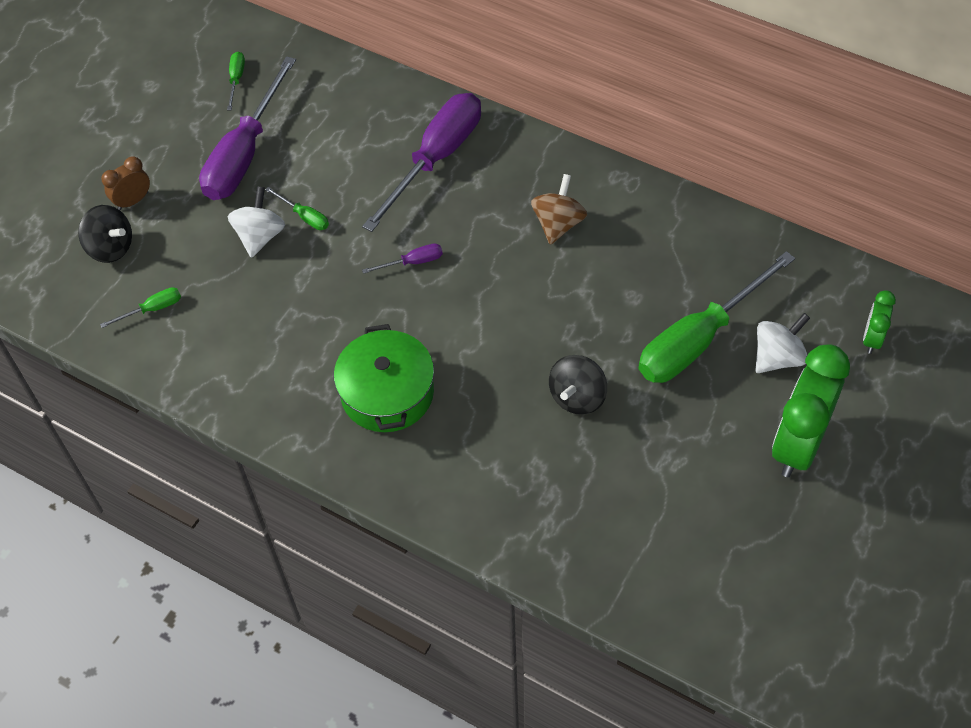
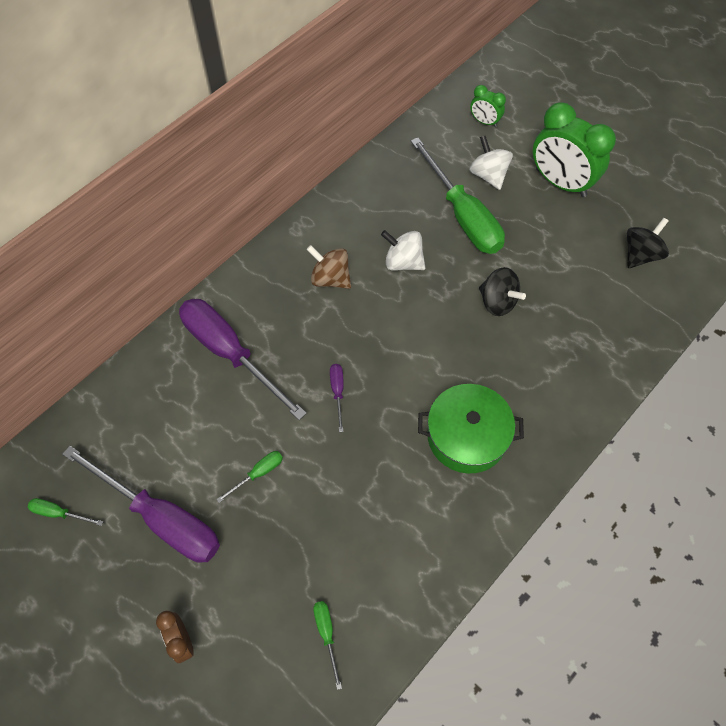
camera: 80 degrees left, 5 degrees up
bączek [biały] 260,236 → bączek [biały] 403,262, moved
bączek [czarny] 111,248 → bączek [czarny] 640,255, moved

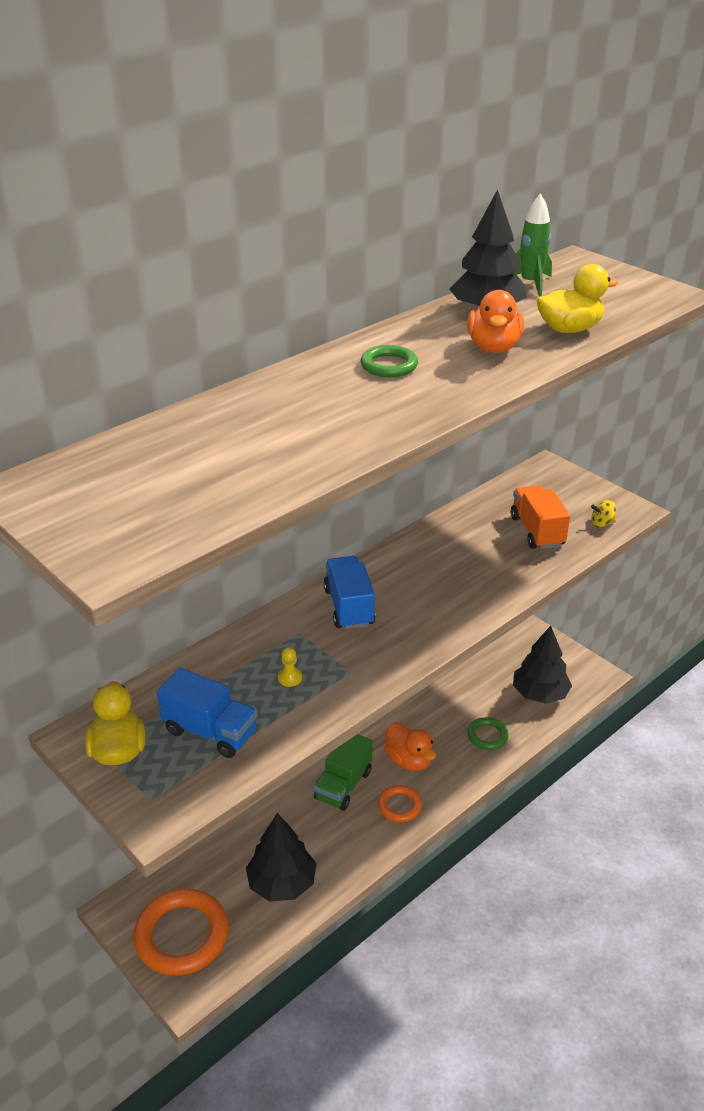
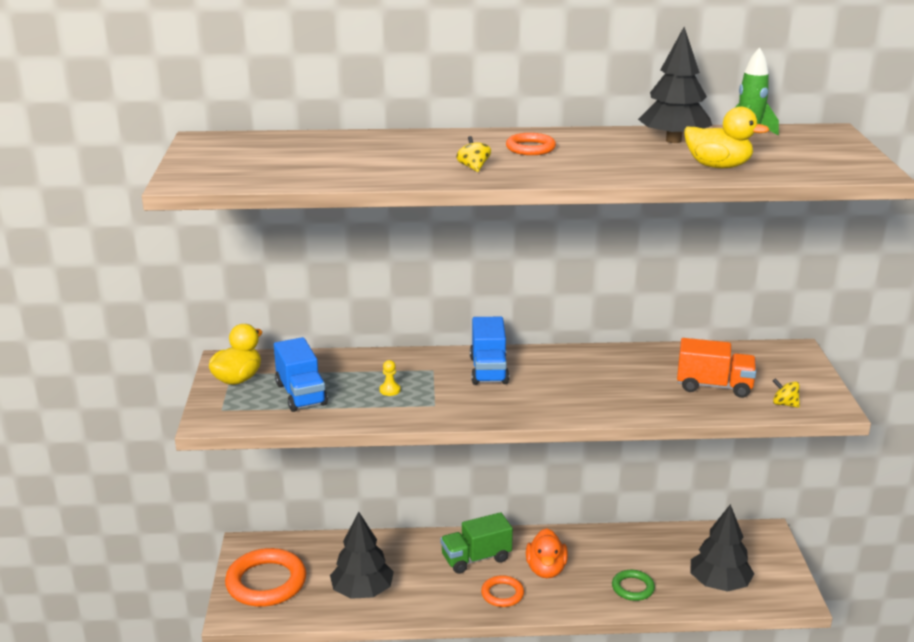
camera: 40 degrees right, 10 degrees down
- → bączek [żółty] 473,167
ciężarówka [niebieski] 349,607 → ciężarówka [niebieski] 488,370, 150 degrees clockwise
pierścień [zielony] 389,365 → pierścień [pomarańczowy] 530,148
ciężarówka [pomarańczowy] 537,531 → ciężarówka [pomarańczowy] 714,386, 75 degrees clockwise
kaczka [pomarańczowy] 493,347 → -

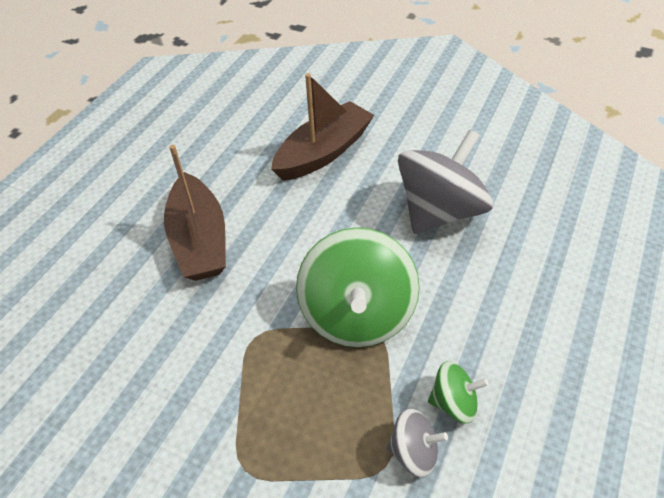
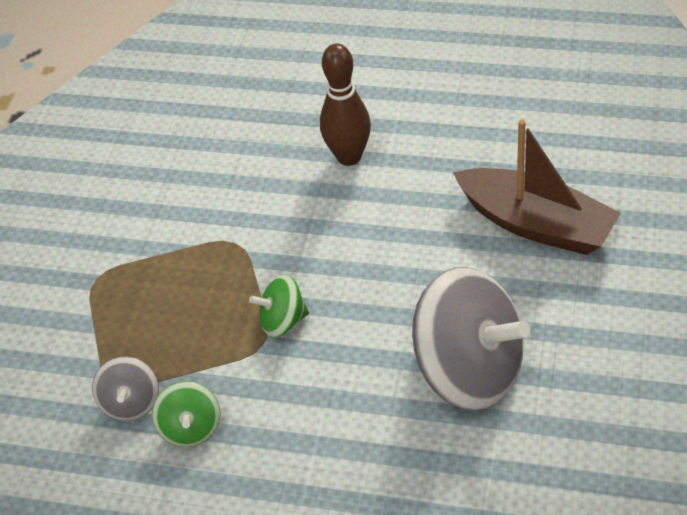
camera: 80 degrees right, 0 degrees up
bączek [zielony] 357,315 → bączek [zielony] 282,321, x0.48
łódka [brązowy] 199,240 → kręgiel [brązowy] 349,157

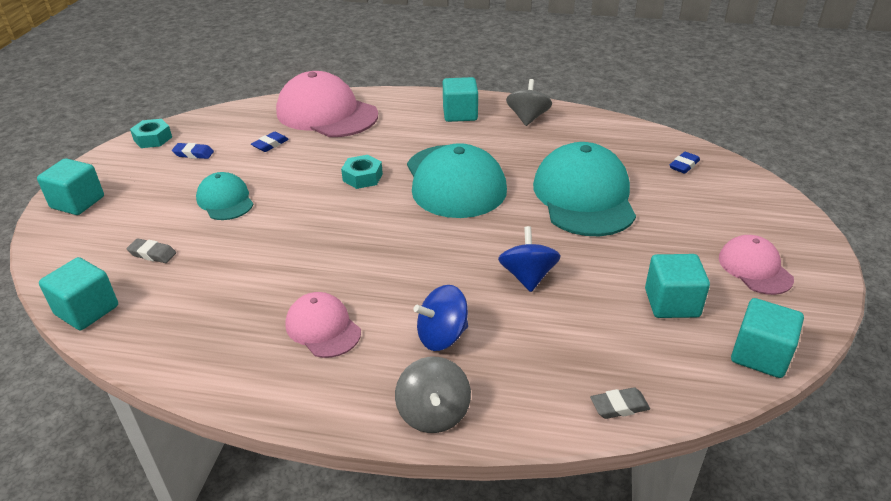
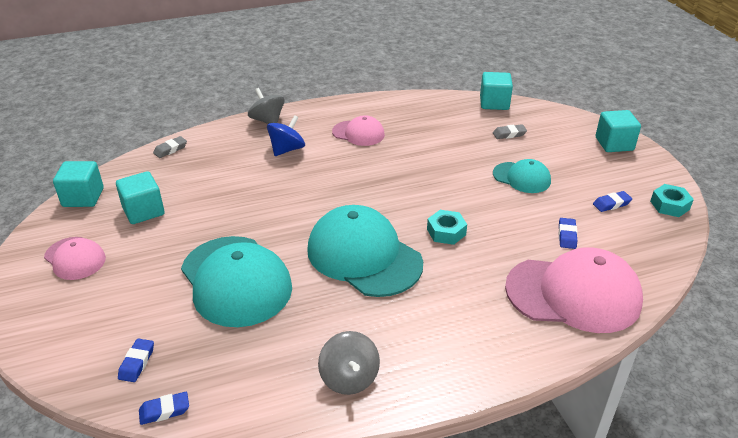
camera: 150 degrees right, 0 degrees up
- → gumka do mazania [niebieski] 164,411
sześcian [turkusowy] 460,114 → -
bączek [niebieski] 527,276 → -

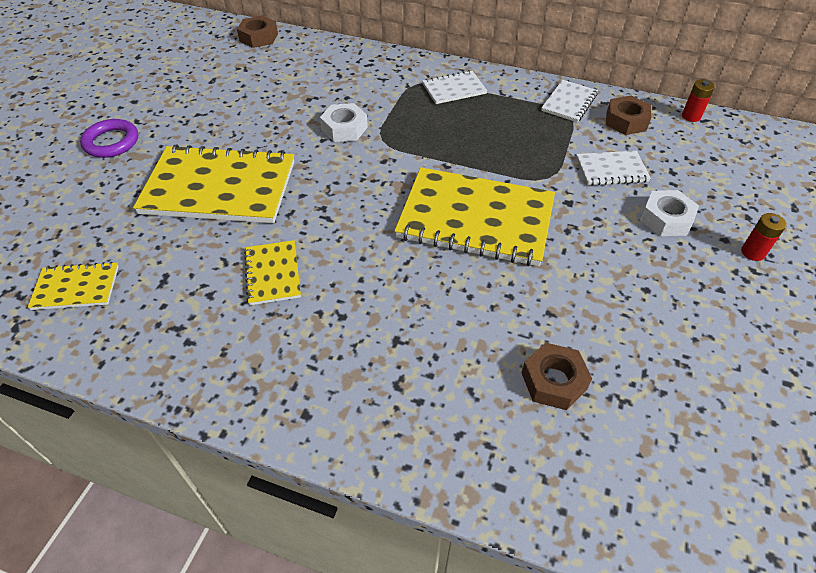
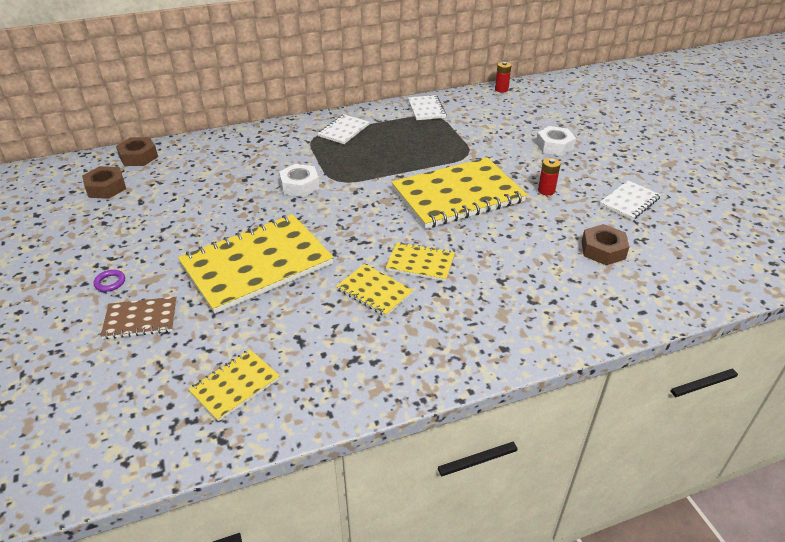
camera: 40 degrees left, 10 degrees down
nakrętka [brązowy] 626,121 → nakrętka [brązowy] 106,187, moved
pierścień [fioletowy] 111,142 → pierścień [fioletowy] 110,282, x0.52
- → zeszyt [brązowy] 140,319
- → zeszyt [żółty] 420,263
bateria [czerwony] 753,252 → bateria [czerwony] 546,190, moved
zeszyt [biały] 611,170 → zeszyt [biały] 629,201, moved

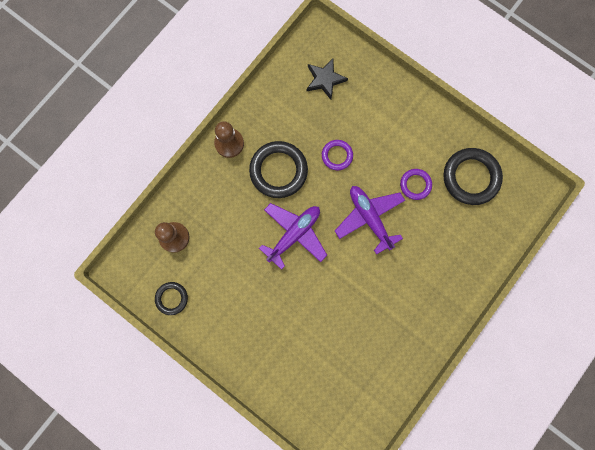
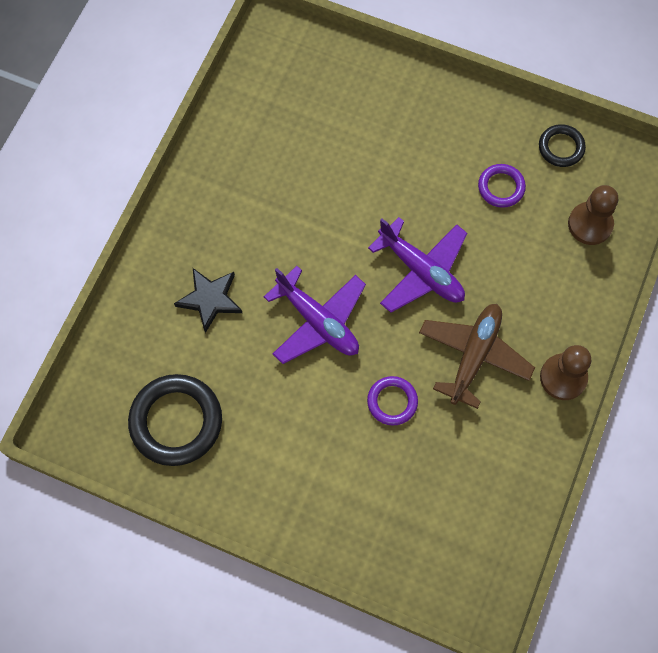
camera: 165 degrees right, 10 degrees down
gwiazda [czarny] 325,79 → gwiazda [czarny] 210,299, moved
samolot [fioletowy] 294,234 → samolot [fioletowy] 421,271, 75 degrees counterclockwise
pierścień [czarny] 278,171 → samolot [brązowy] 474,355
pierścień [fioletowy] 415,185 → pierścień [fioletowy] 501,187, moved

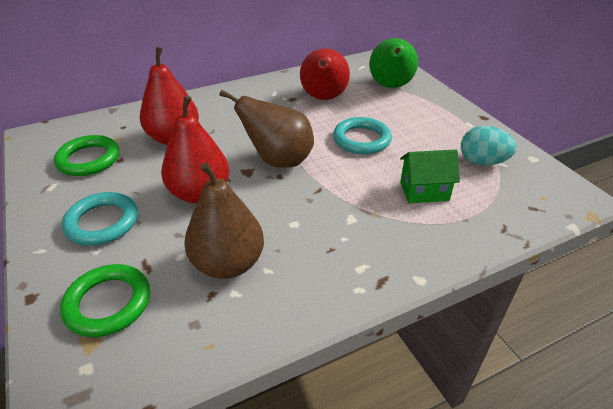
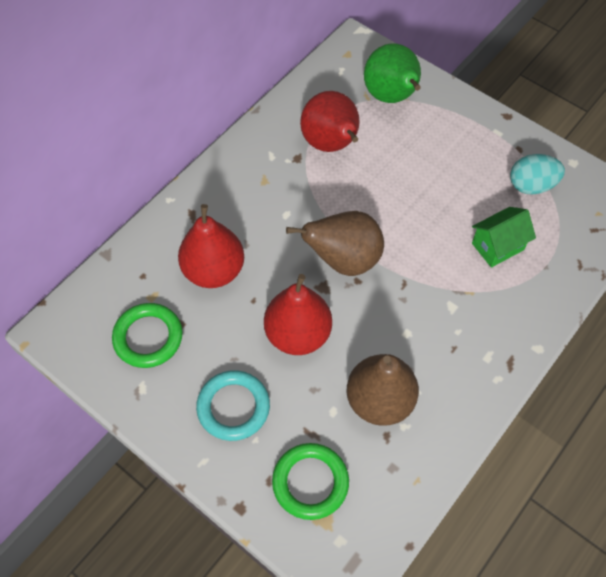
camera: 25 degrees left, 20 degrees up
pierścień [turkusowy] 361,139 → -

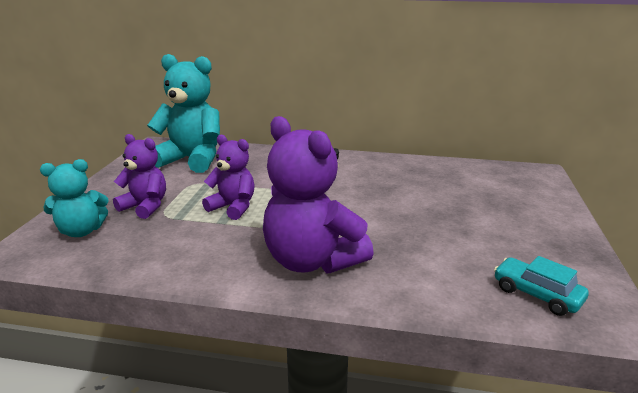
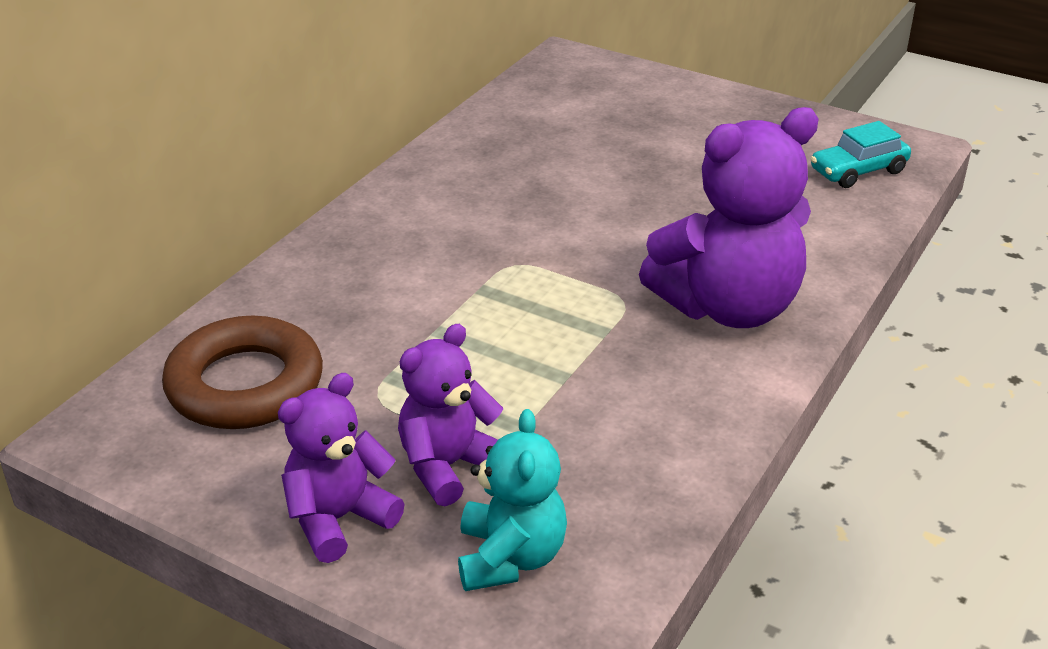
camera: 70 degrees left, 10 degrees up
miś [turkusowy] 192,160 → pierścień [brązowy] 245,385
miś [fioletowy] 233,207 → miś [fioletowy] 339,519, moved

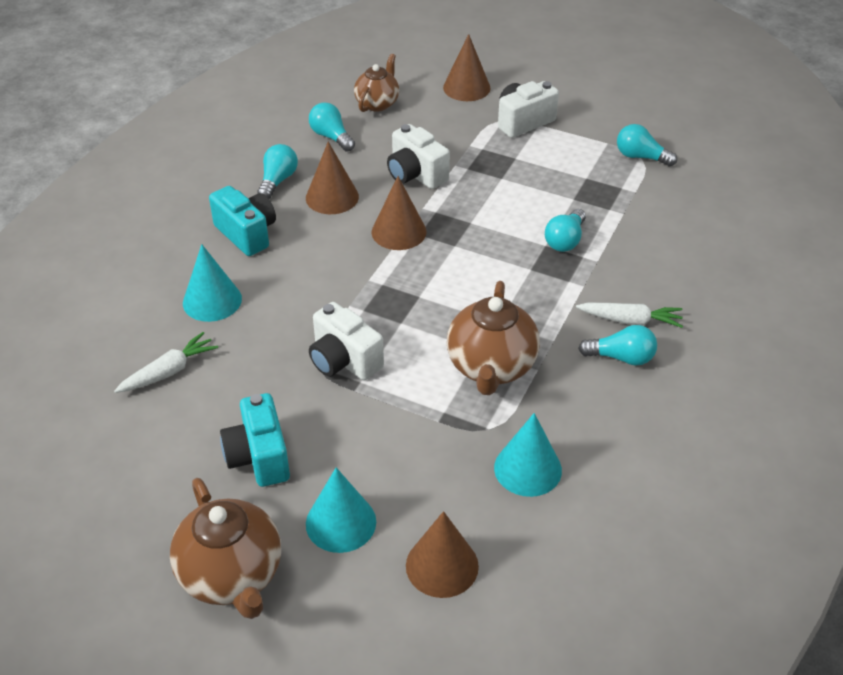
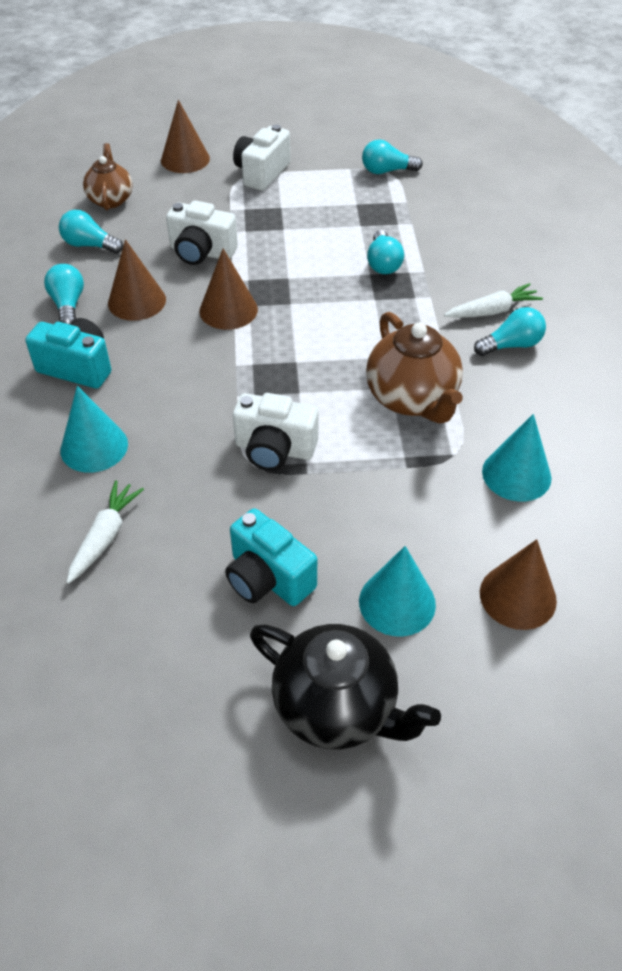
camera: 30 degrees left, 5 degrees up
imbryk [brązowy] 232,576 → imbryk [czarny] 337,708

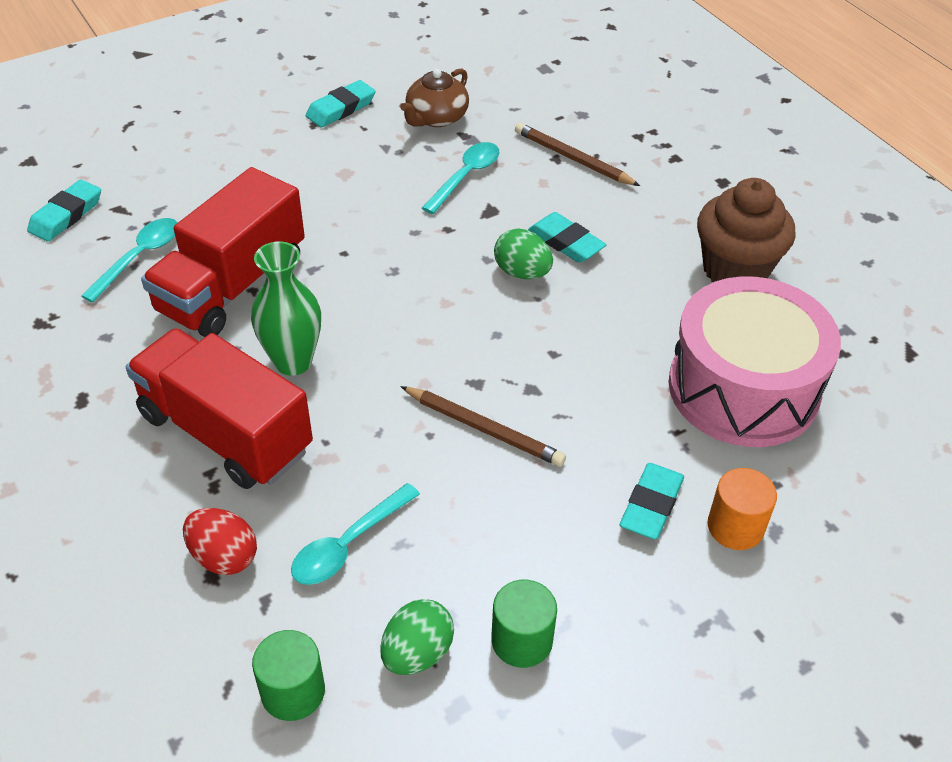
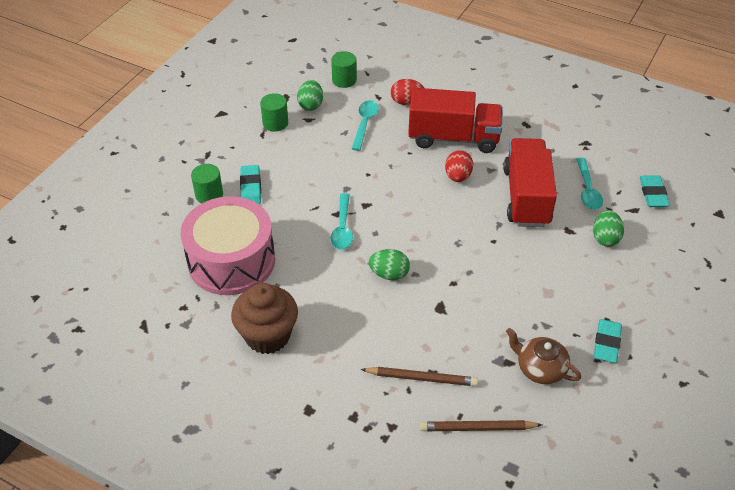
camera: 150 degrees right, 0 degrees up
walec [pomarańczowy] 735,527 → walec [zielony] 209,195
łyżka [turkusowy] 465,177 → łyżka [turkusowy] 342,228, moved
ołówek [brązowy] 484,429 → ołówek [brązowy] 477,428, moved
wazon [zielony] 293,361 → jajko [czerwony] 458,176
imbryk [brązowy] 436,118 → imbryk [brązowy] 540,368, 60 degrees counterclockwise
- → jajko [zielony] 605,238
gumka do mazania [turkusowy] 566,242 → -

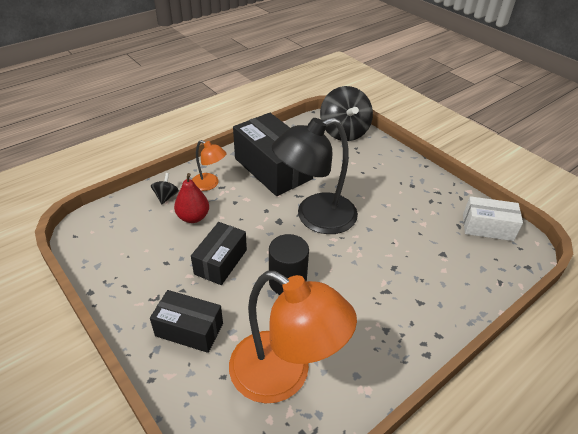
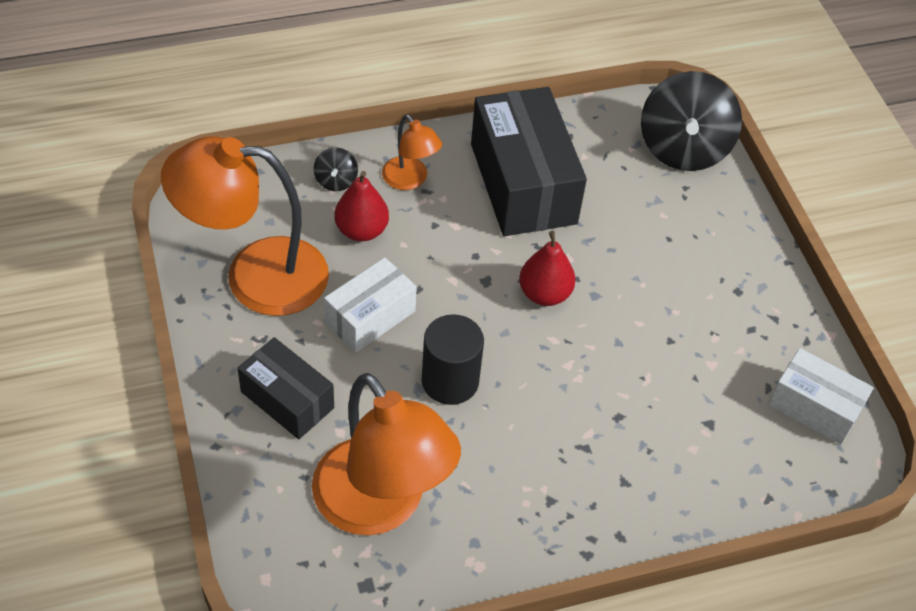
camera: 20 degrees right, 10 degrees up
- → lampka [pomarańczowy] 255,275
bączek [czarny] 166,197 → bączek [czarny] 336,181, 150 degrees clockwise
pudełko [czarny] 220,262 → pudełko [biały] 370,317
lampka [czarny] 315,217 → gruszka [czerwony] 544,294

